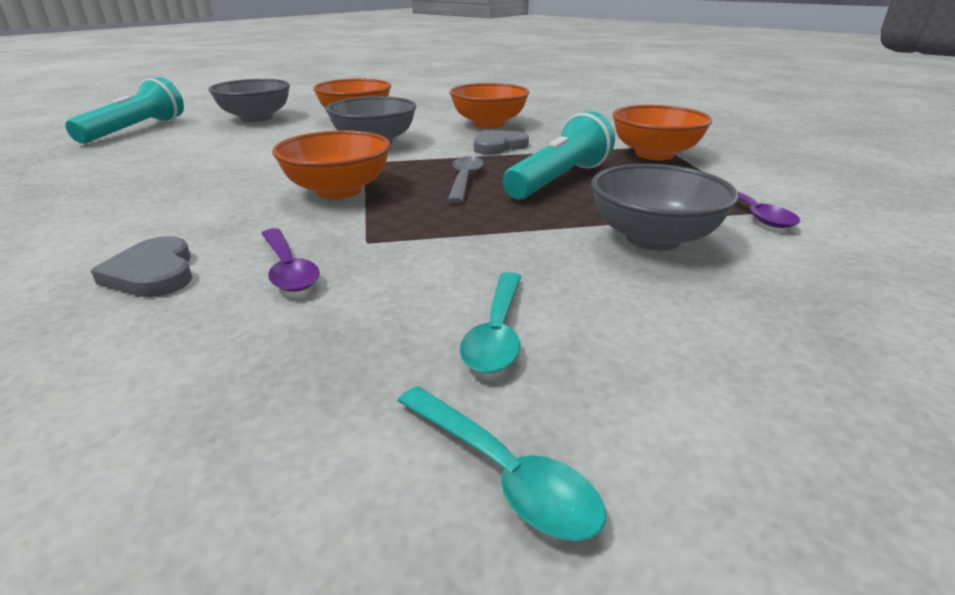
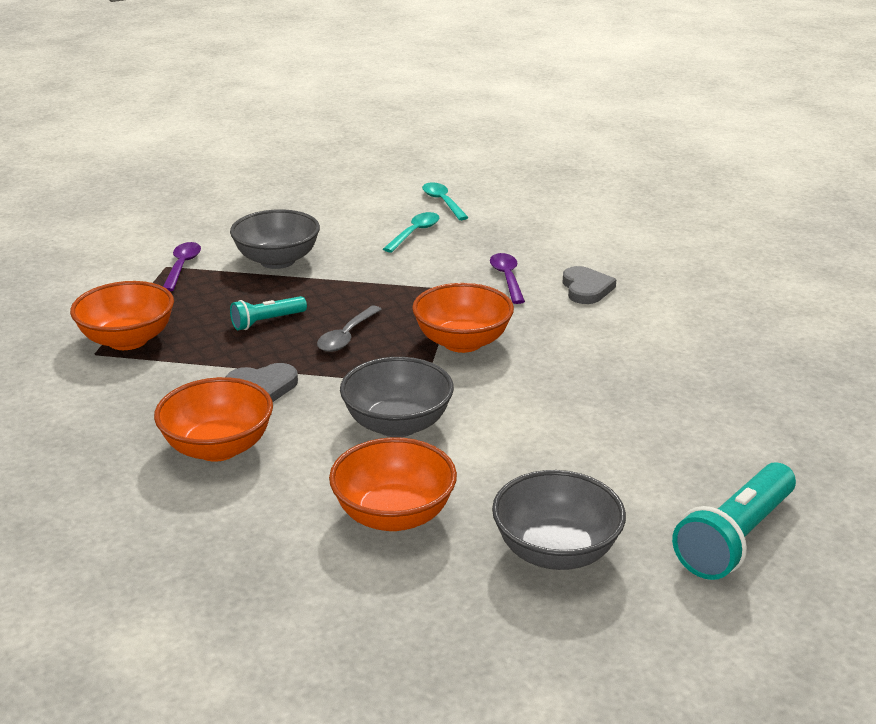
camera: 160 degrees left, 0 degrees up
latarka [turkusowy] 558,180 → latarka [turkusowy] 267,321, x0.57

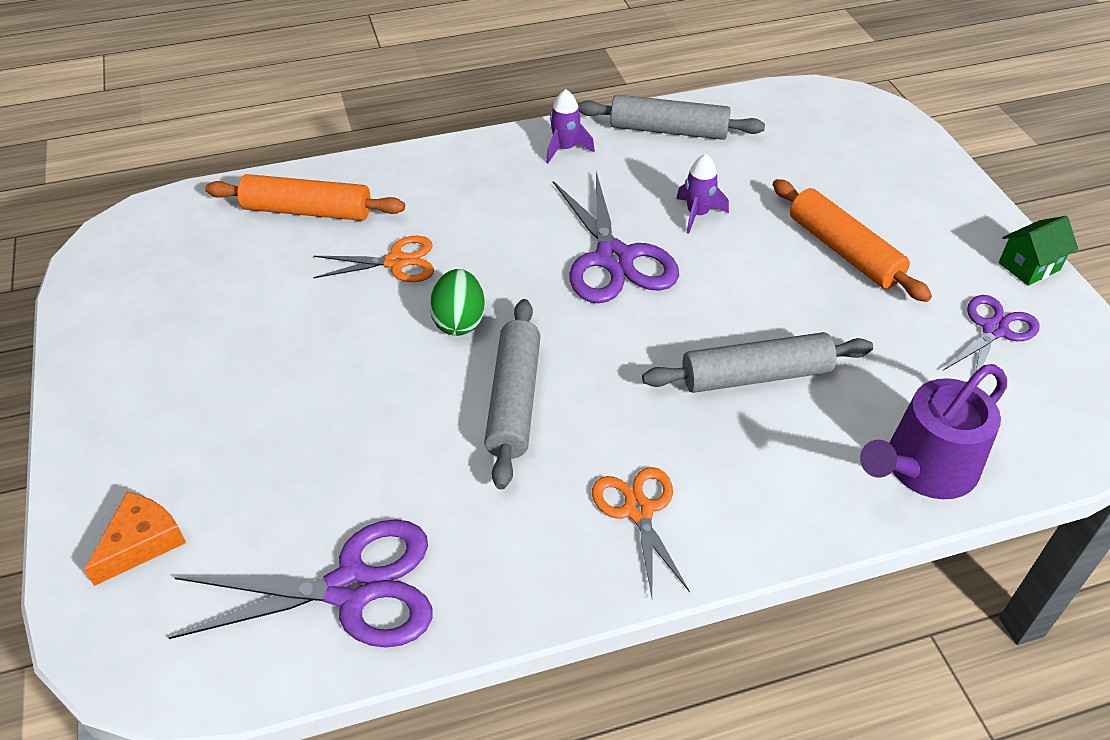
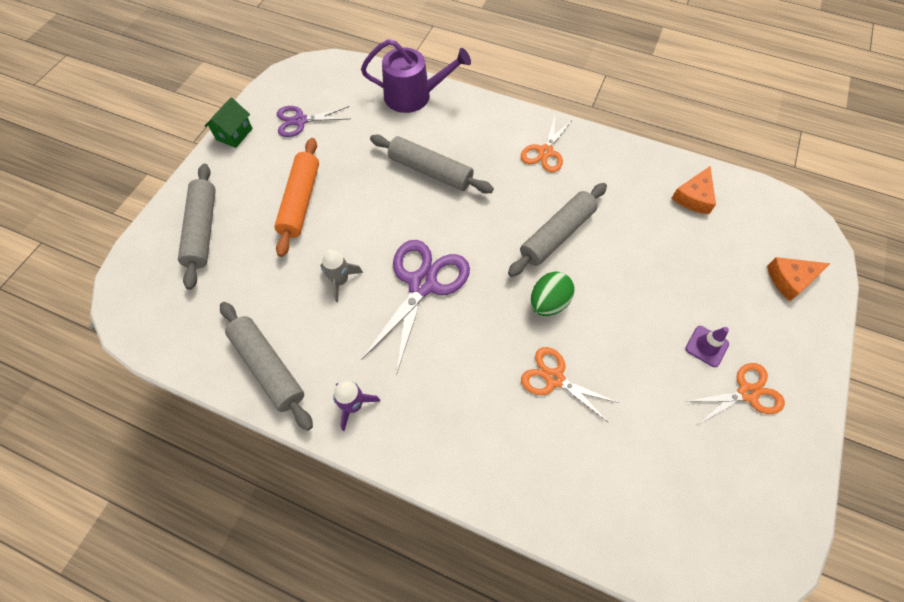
camera: 140 degrees left, 15 degrees up
- → wałek do ciasta [szary] 203,230
domek [zielony] 1029,266 → domek [zielony] 234,134, 75 degrees counterclockwise
rakieta [fioletowy] 697,214 → rakieta [szary] 340,281
nożyczki [fioletowy] 352,589 → ser [pomarańczowy] 694,197
- → pachołek [fioletowy] 706,346
- → nożyczki [pomarańczowy] 747,393
wałek do ciasta [pomarańczowy] 307,211 → -

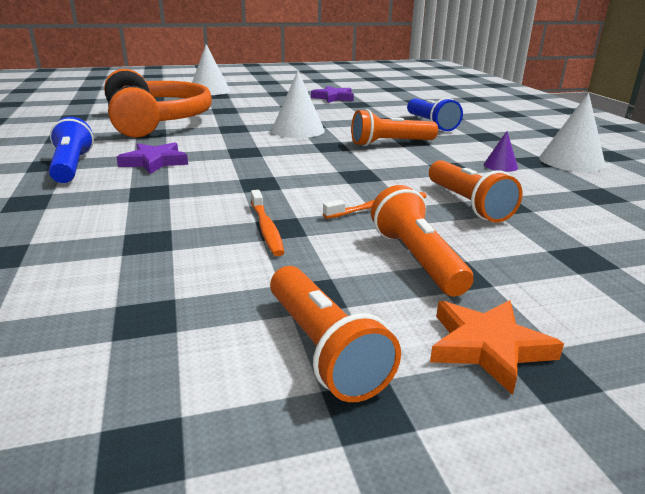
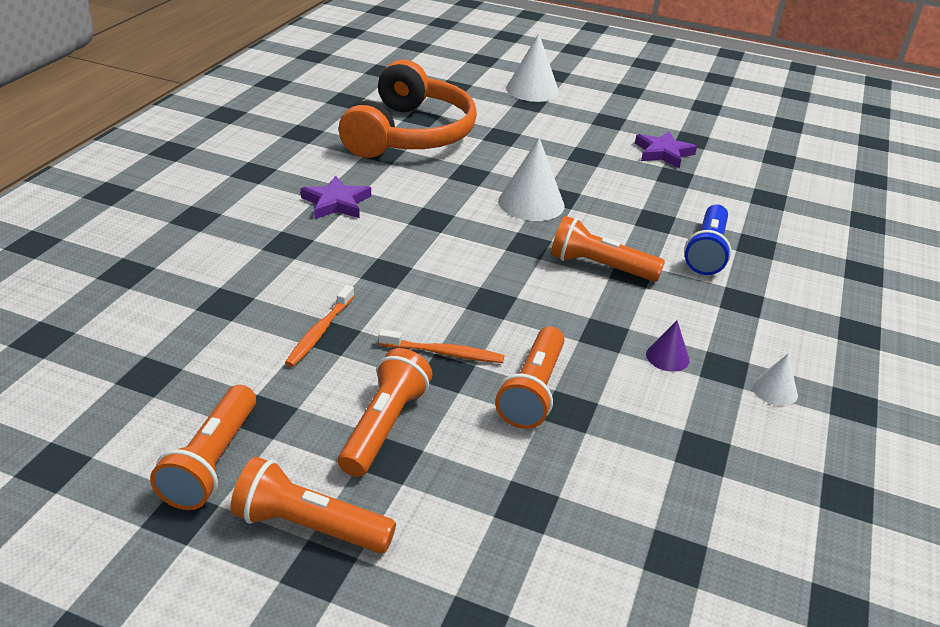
camera: 35 degrees right, 10 degrees up
gwiazda [pomarańczowy] 488,347 → latarka [pomarańczowy] 309,526
stożek [biały] 571,161 → stożek [biały] 774,390, x0.52
latarka [niebieski] 72,167 → -

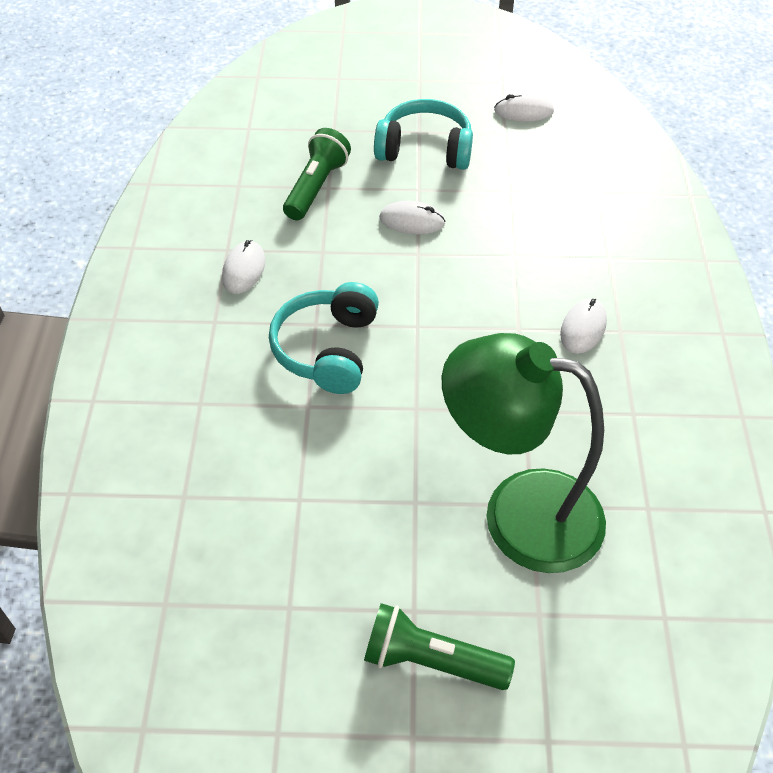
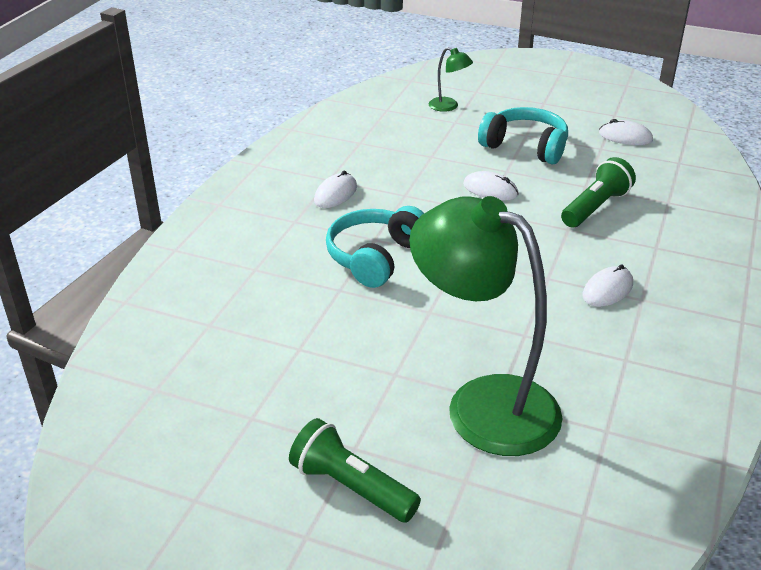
camera: 20 degrees right, 15 degrees down
- → lampka [zielony] 449,107
latarka [zielony] 316,187 → latarka [zielony] 595,207, moved

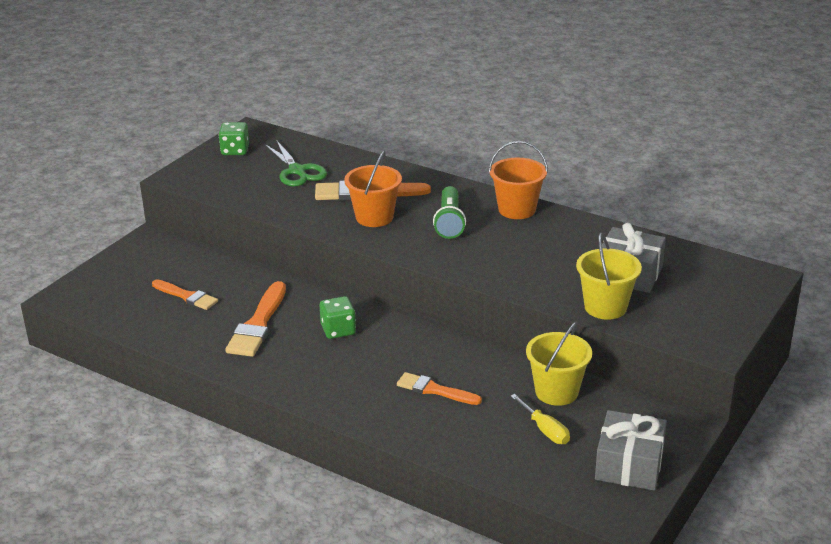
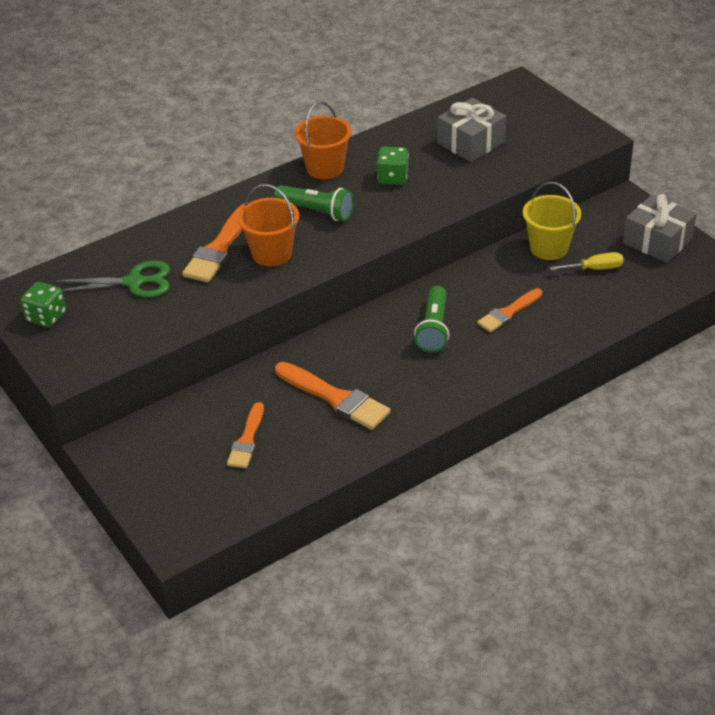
camera: 65 degrees left, 10 degrees up
pędzel [pomarańczowy] 186,296 → pędzel [pomarańczowy] 247,440, 135 degrees clockwise
kostka do gry [zielony] 338,330 → kostka do gry [zielony] 393,178, moved
- → latarka [zielony] 433,329
wiadro [żółty] 605,307 → -

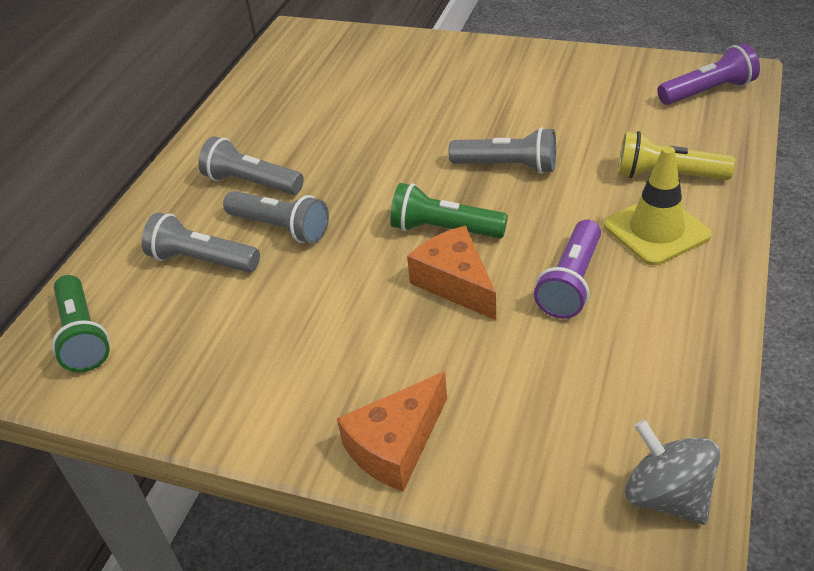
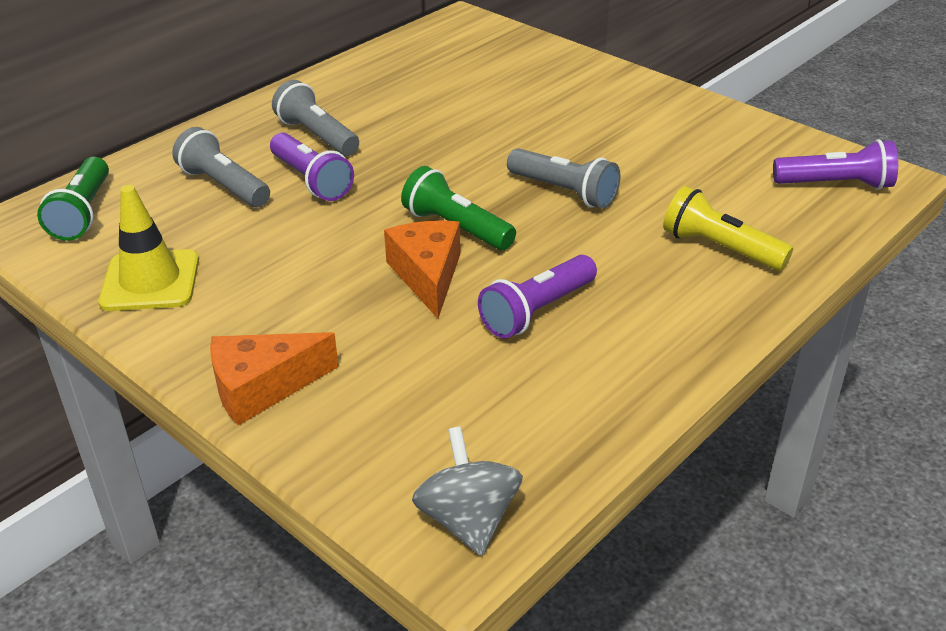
camera: 20 degrees right, 5 degrees down
pachołek [żółty] 656,230 → pachołek [żółty] 150,281, moved
latarka [szary] 281,228 → latarka [fioletowy] 311,180

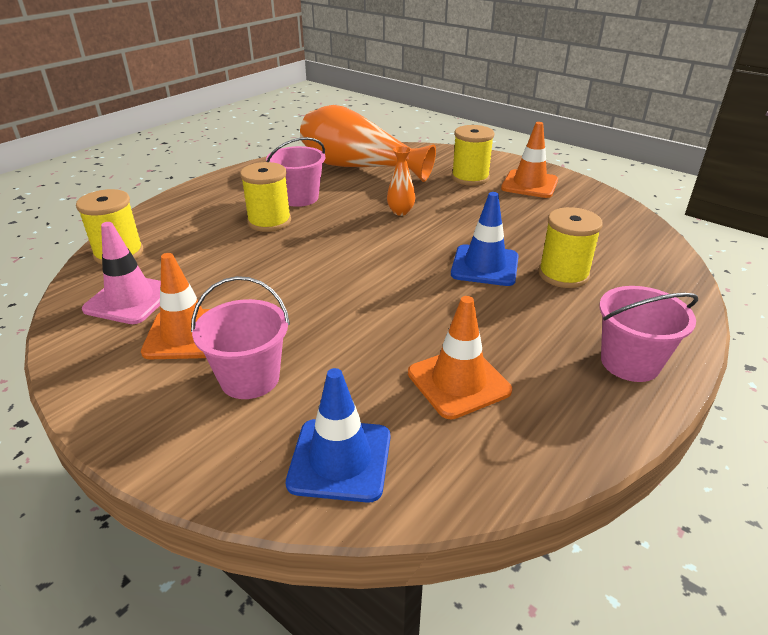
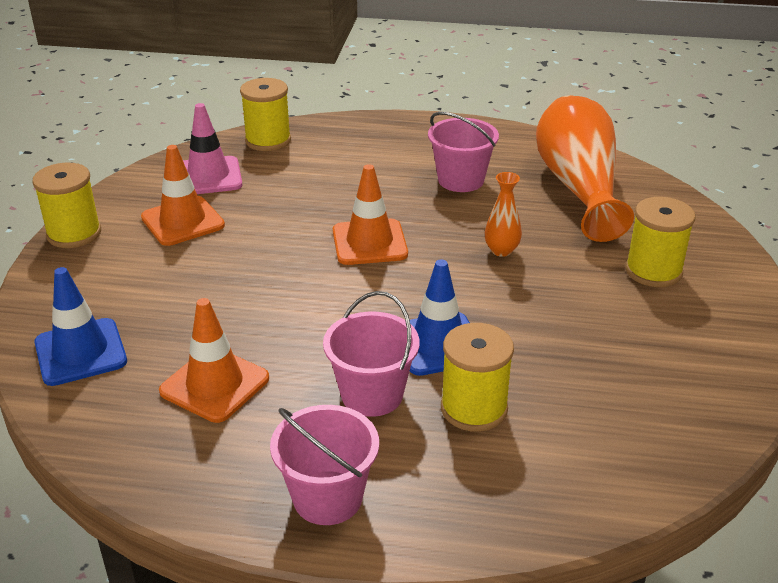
camera: 60 degrees right, 0 degrees up
szpulka [żółty] 269,222 → szpulka [żółty] 74,234, moved
wiadro [różowy] 250,378 → wiadro [różowy] 372,395, moved
pachołek [pomarańczowy] 529,184 → pachołek [pomarańczowy] 369,242, moved

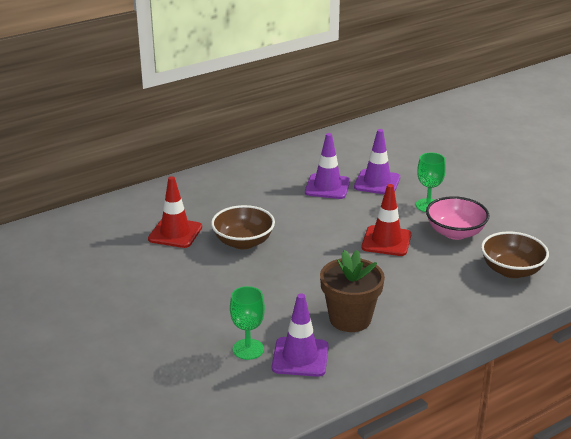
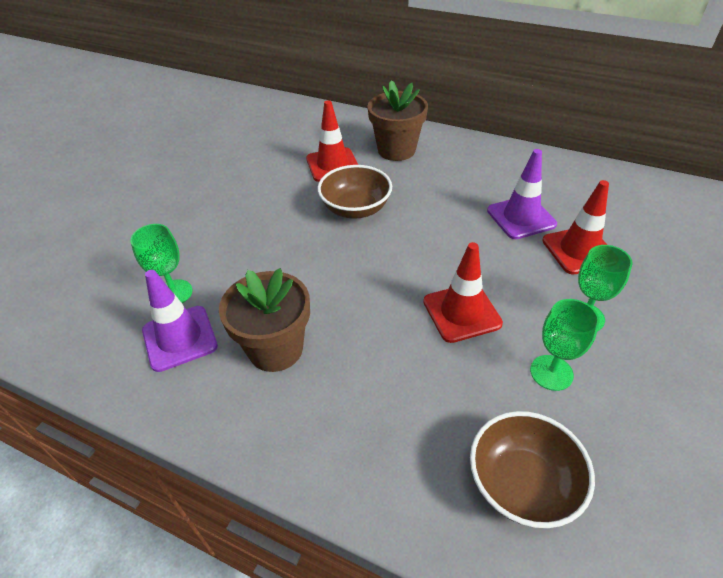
camera: 60 degrees right, 15 degrees up
- → doniczka [brązowy] 396,150
miska [różowy] 455,232 → kielich [zielony] 551,372
pachołek [fioletowy] 377,182 → pachołek [czerwony] 579,250

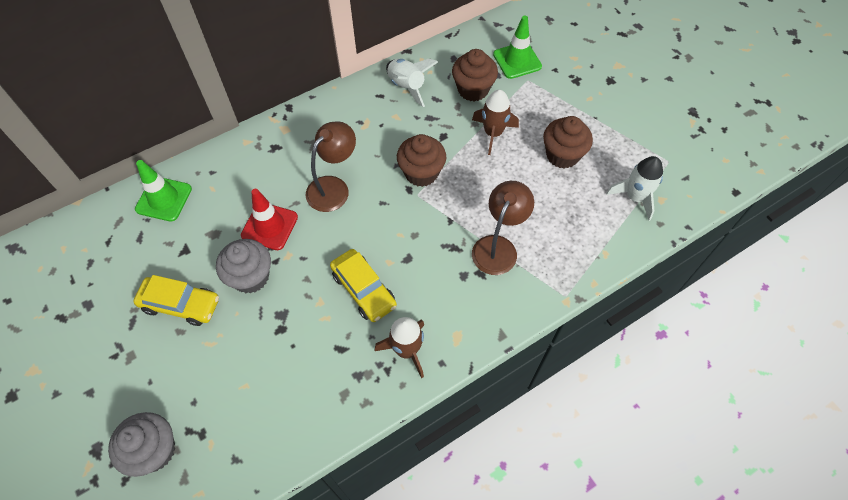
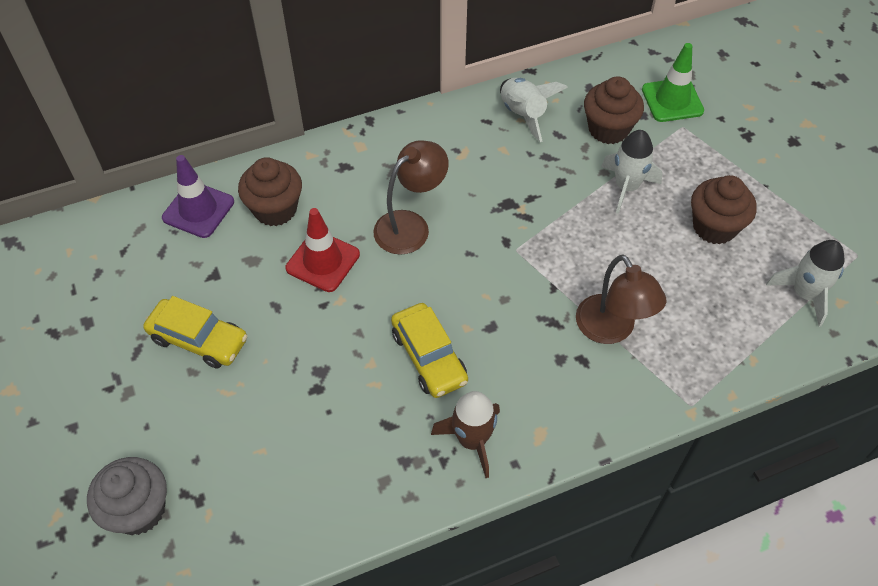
camera: 10 degrees right, 5 degrees down
pachołek [zielony] 164,199 → pachołek [fioletowy] 198,210
muffinka [brązowy] 421,173 → muffinka [brązowy] 275,209, moved
lampka [brązowy] 498,247 → lampka [brązowy] 611,330, 120 degrees clockwise
rakieta [brązowy] 493,133 → rakieta [biały] 626,187
muffinka [szary] 251,277 → -

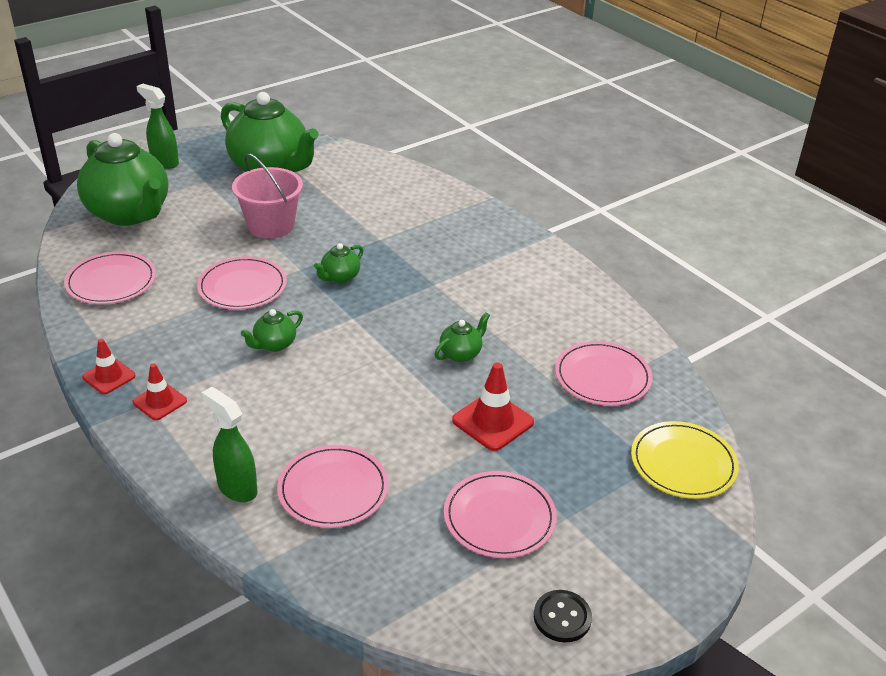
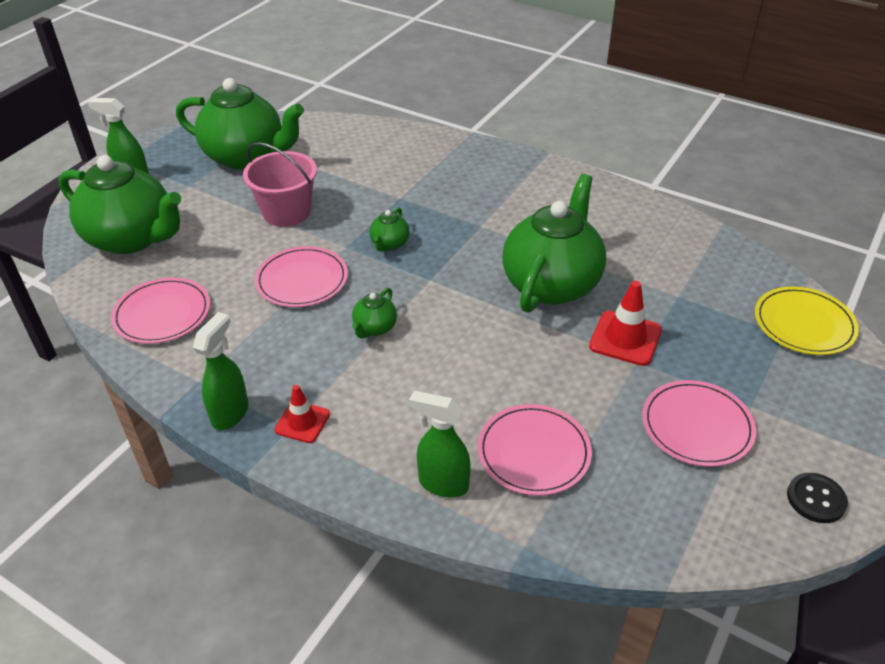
camera: 20 degrees left, 5 degrees up
pachołek [czerwony] 109,376 → spryskiwacz [zielony] 230,413
imbryk [zielony] 461,354 → imbryk [zielony] 552,284, x2.37
talerz [różowy] 602,377 → -

